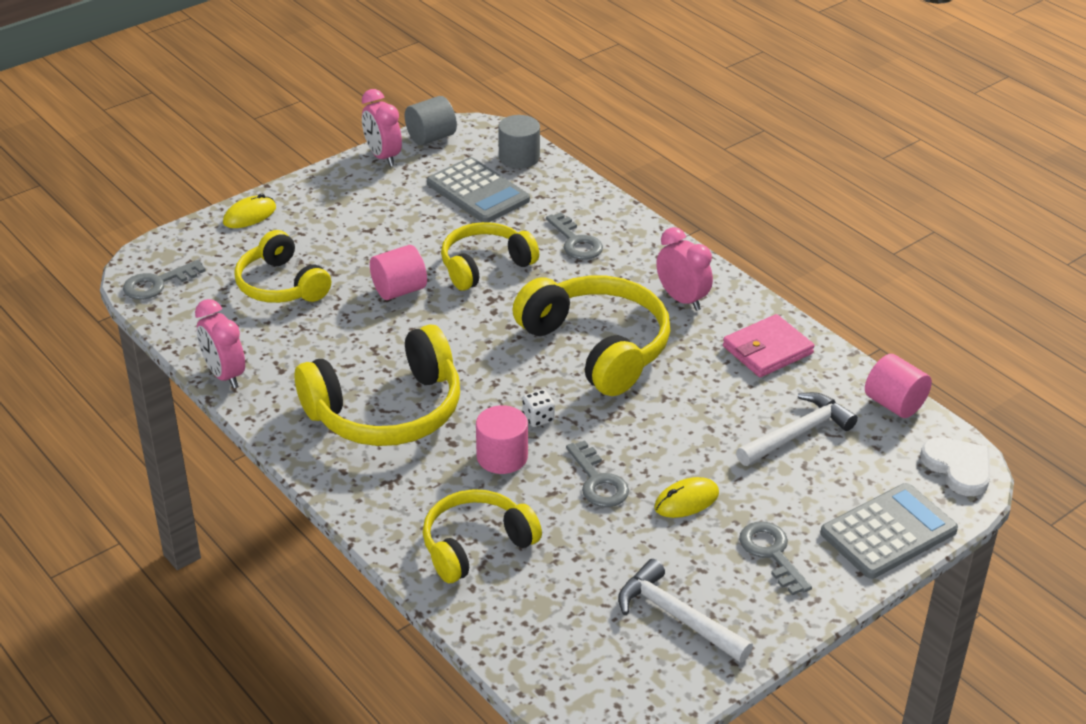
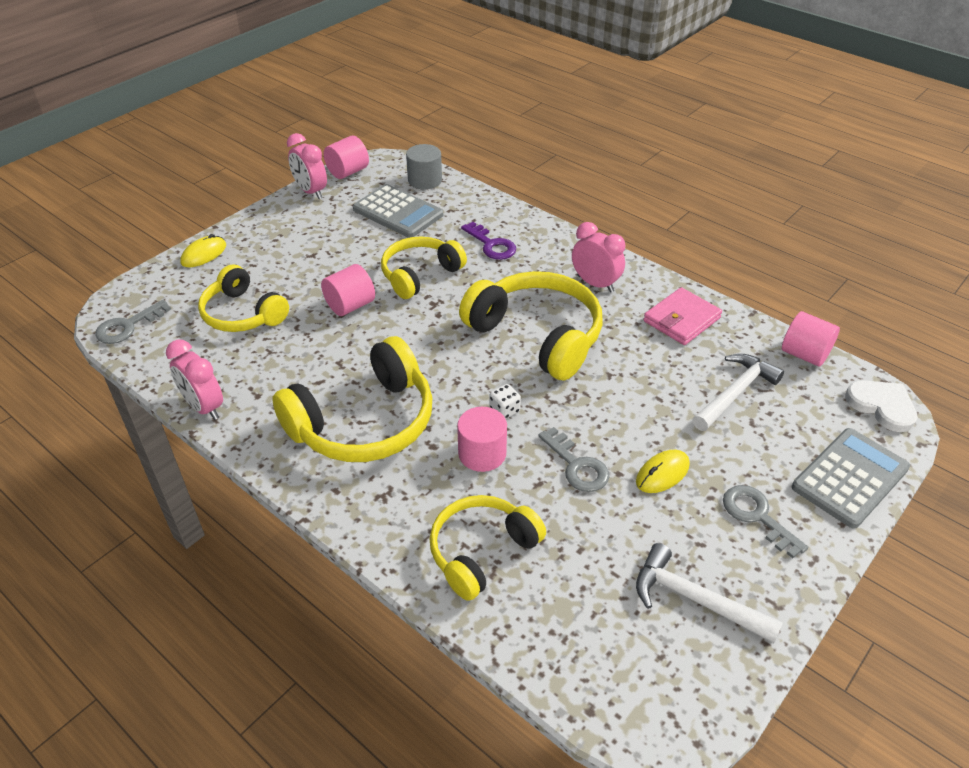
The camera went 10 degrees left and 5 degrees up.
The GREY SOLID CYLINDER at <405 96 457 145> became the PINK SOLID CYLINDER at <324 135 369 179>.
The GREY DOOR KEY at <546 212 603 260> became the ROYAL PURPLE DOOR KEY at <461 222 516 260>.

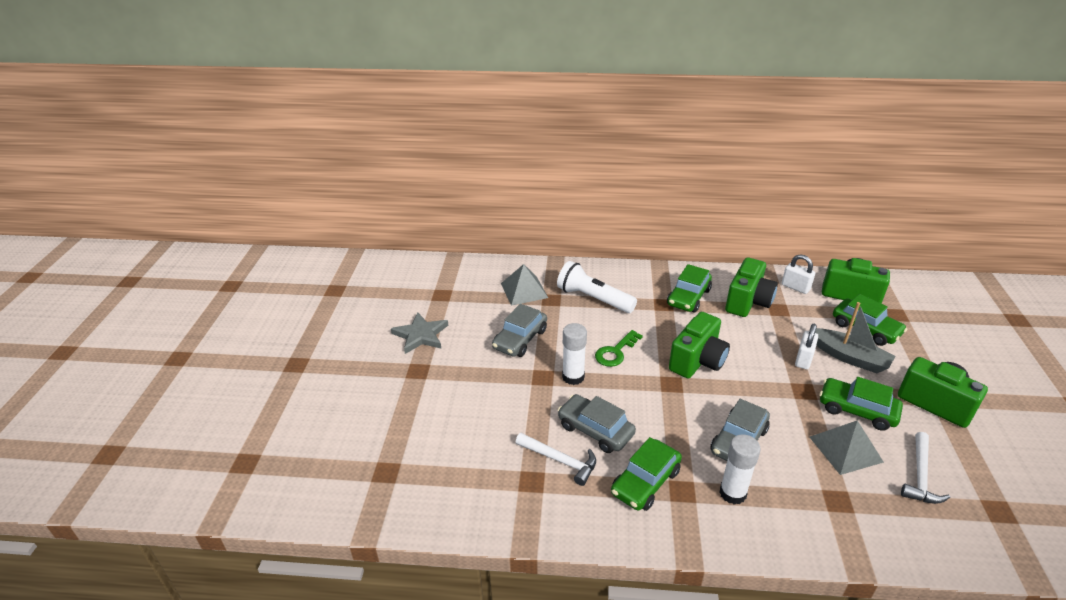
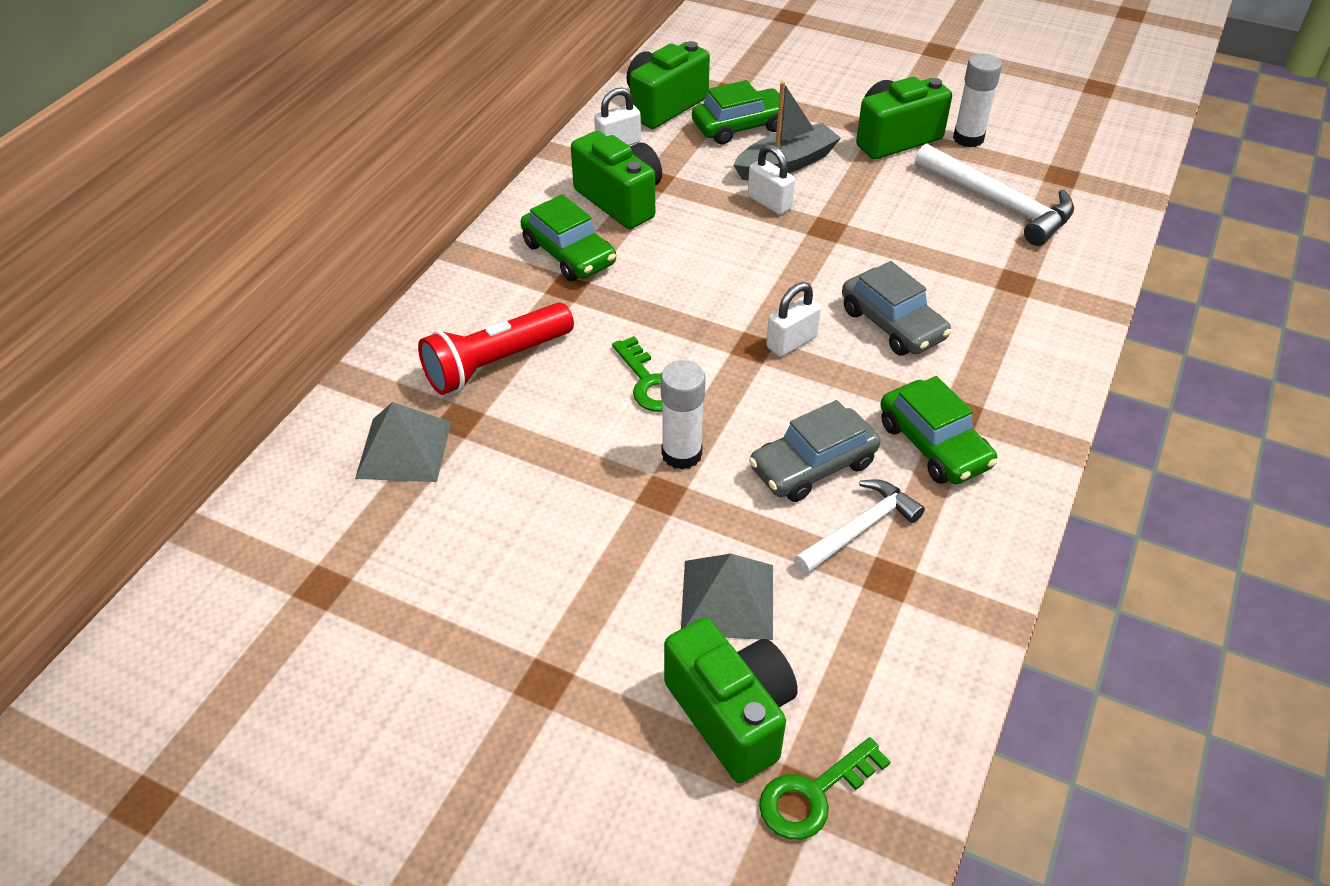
The camera went 70 degrees left and 10 degrees up.
The SNOW-WHITE POCKET TORCH at <557 261 637 313> became the SCARLET POCKET TORCH at <418 303 574 395>.
The EMERALD CAMERA moved from <669 312 730 378> to <664 618 798 783>.
The GREY PYRAMID SHAPE moved from <810 420 884 475> to <681 554 773 640>.
The EMERALD DOOR KEY at <759 737 890 840> appeared.
The SNOW-WHITE SMALL LOCK at <766 282 821 357> appeared.
The SNOW-WHITE CARPENTER'S HAMMER at <901 432 950 504> changed to 1.53 times the size.
The SNOW-WHITE GLUE moved from <719 434 761 505> to <953 54 1002 148>.
The GREY STAR at <391 312 448 354> disappeared.
The GREY CAR at <492 304 547 357> disappeared.
The EMERALD CAR at <820 377 903 431> disappeared.

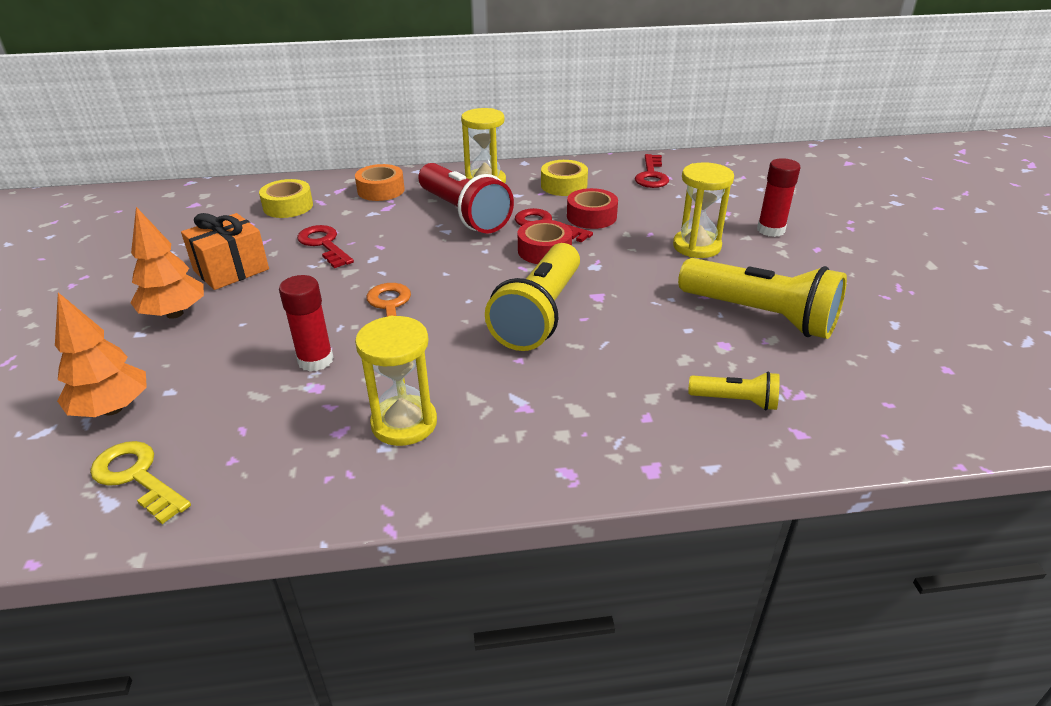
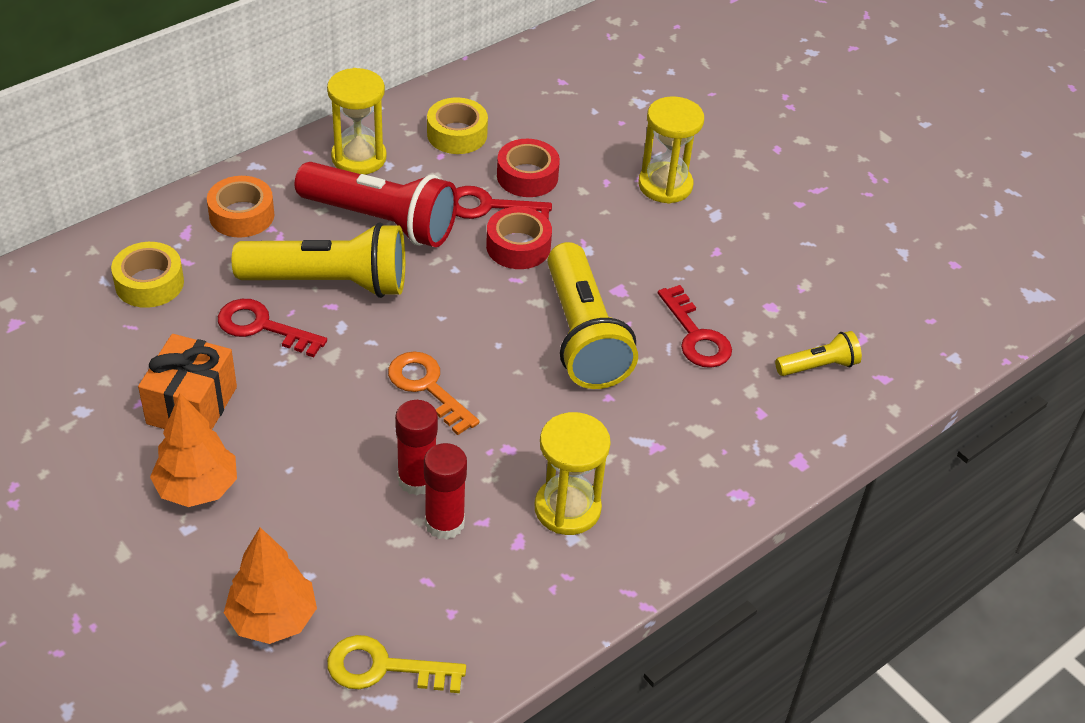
The camera went 35 degrees left and 10 degrees up.
The GOLDEN POCKET TORCH moved from <678 258 847 339> to <232 222 405 298>.
The SCARLET GLUE moved from <757 158 801 237> to <424 443 467 540>.
The SCARLET DOOR KEY moved from <635 154 669 188> to <658 285 732 368>.

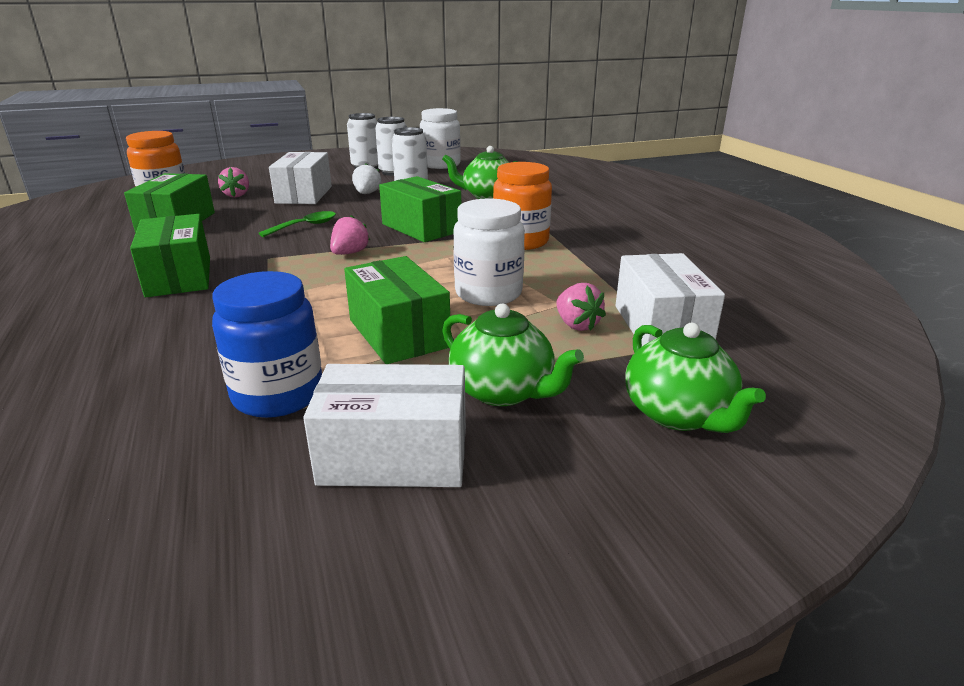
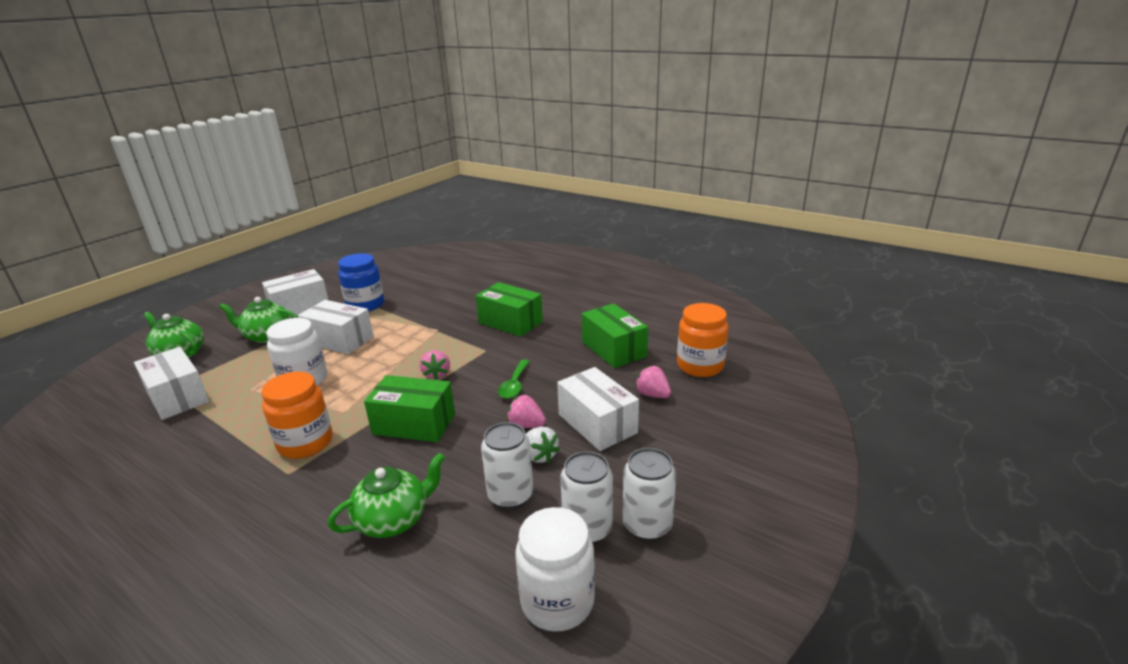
The camera went 145 degrees right and 0 degrees up.
The EMERALD PARCEL at <344 256 450 364> became the SNOW-WHITE PARCEL at <298 300 374 355>.
The PINK TOY STRAWBERRY moved from <556 283 606 331> to <507 395 546 428>.

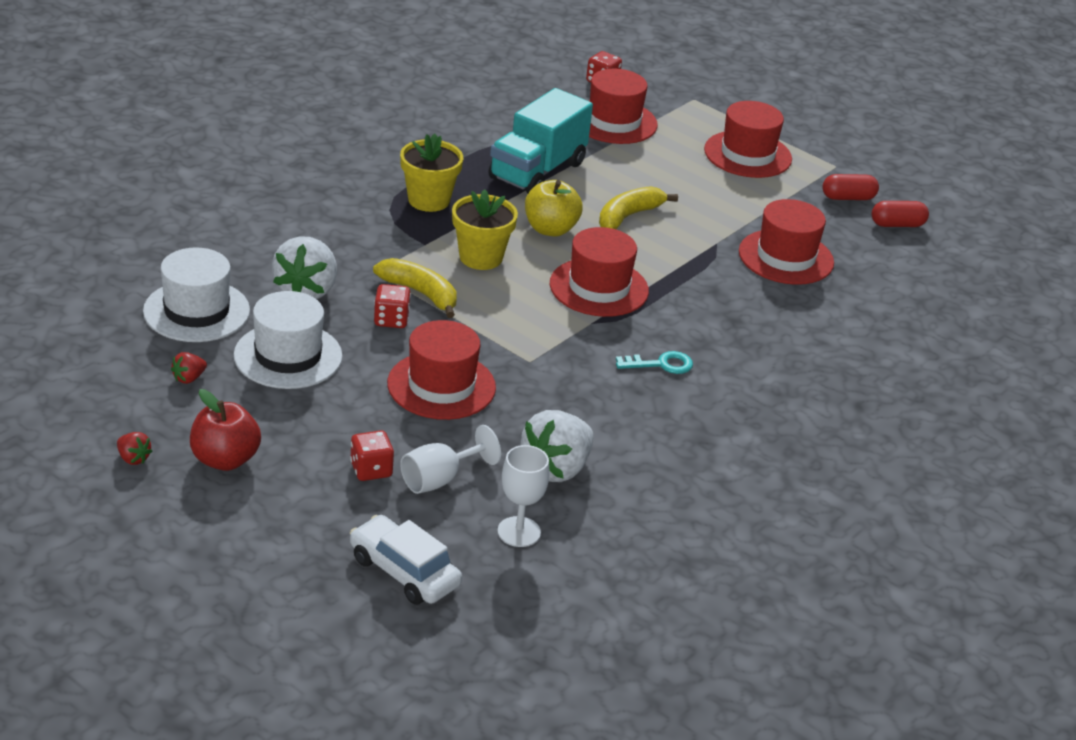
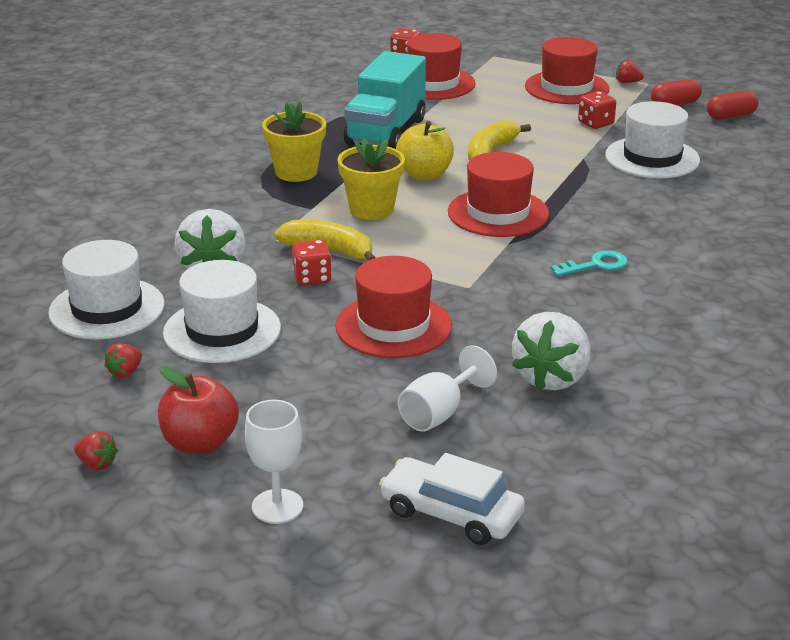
The camera went 10 degrees left and 5 degrees down.
The SNOW-WHITE GOBLET moved from <497 445 550 547> to <245 400 303 524>.
The SCARLET DIE moved from <350 430 394 481> to <578 91 616 129>.
The SCARLET TOP HAT at <739 199 834 285> became the SNOW-WHITE TOP HAT at <605 101 700 178>.
The SCARLET TOY STRAWBERRY at <616 60 644 83> appeared.

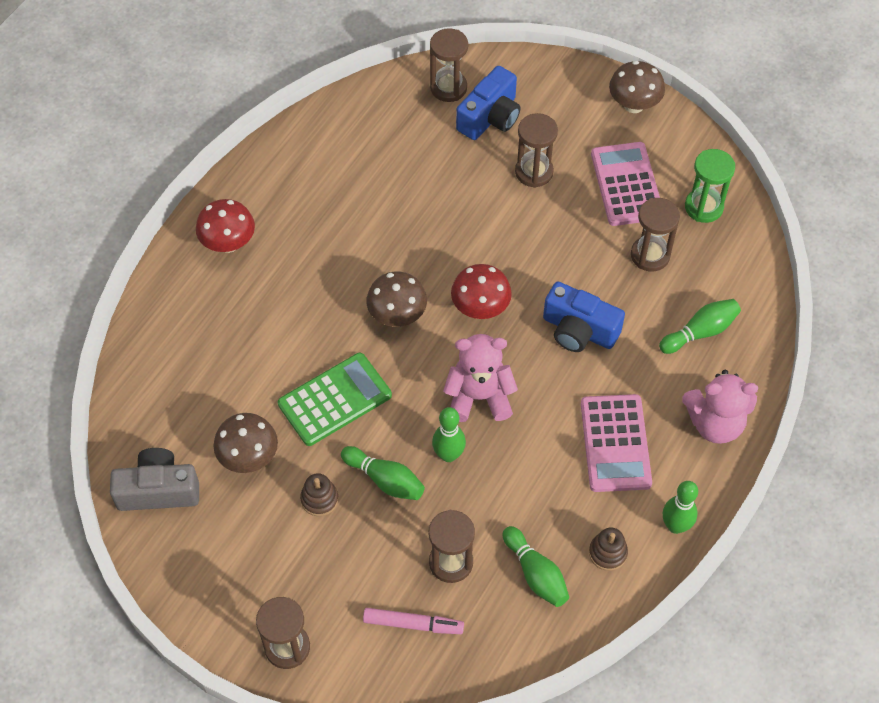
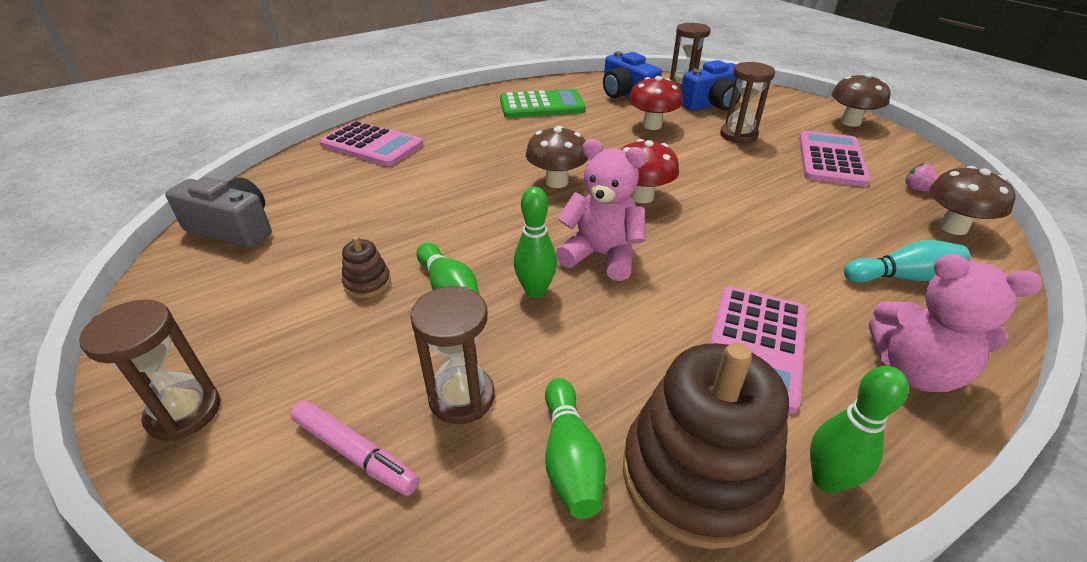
The camera went 25 degrees right and 20 degrees down.
The PINK POCKET CALCULATOR at <320 121 423 167> appeared.
The EMERALD POCKET CALCULATOR moved from <278 353 392 446> to <500 89 586 118>.
The COBALT CAMERA moved from <543 282 625 352> to <603 51 662 98>.
The BROWN RING STACKER at <589 527 628 571> changed to 2.32 times the size.
The SCARLET TOADSTOOL moved from <196 199 255 253> to <629 76 683 130>.
The EMERALD TENPIN at <659 299 741 354> became the AQUA TENPIN at <844 240 970 283>.
The EMERALD SAND TIMER at <685 149 735 223> was replaced by the PINK TOY STRAWBERRY at <905 163 938 192>.
The BROWN TOADSTOOL moved from <214 413 278 473> to <929 166 1016 235>.
The BROWN SAND TIMER at <631 198 680 271> disappeared.

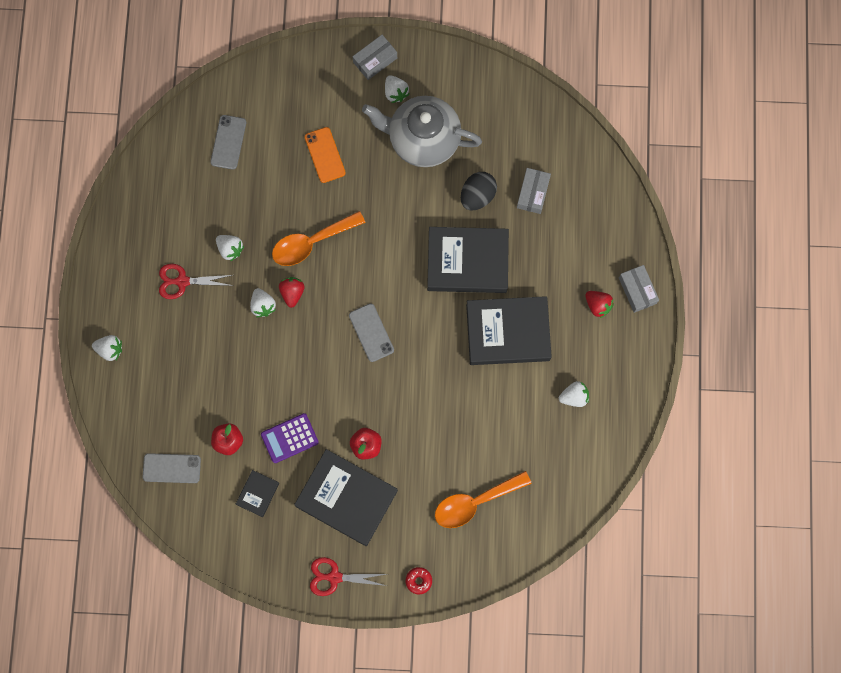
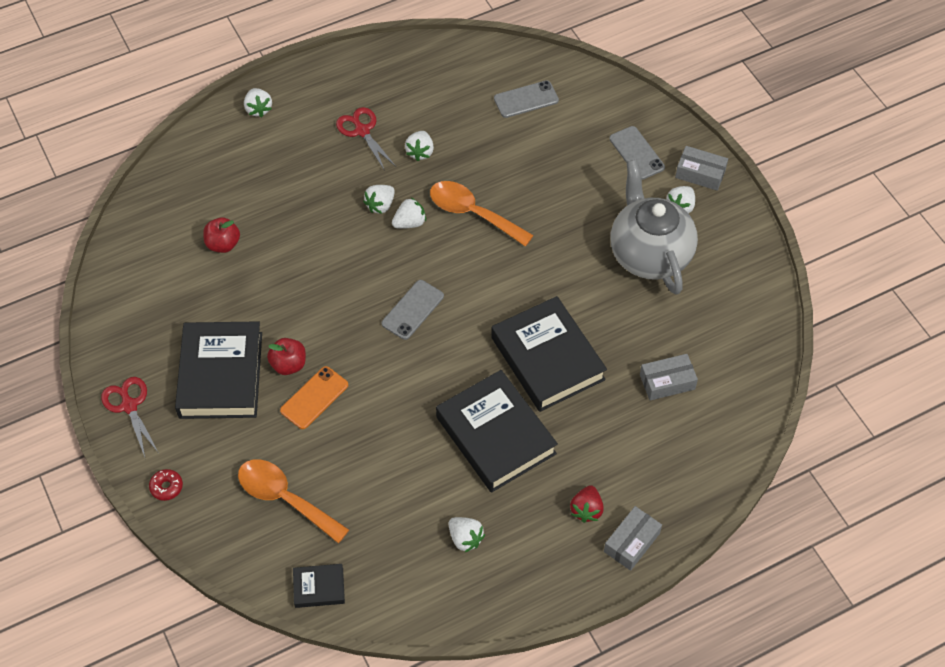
The camera went 60 degrees right and 20 degrees down.
The BRIGHT ORANGE MOBILE PHONE moved from <305 127 346 183> to <280 366 348 429>.
The JET-BLACK HARDBACK moved from <236 470 279 517> to <293 564 345 608>.
The SCARLET TOY STRAWBERRY at <279 277 305 308> became the SNOW-WHITE TOY STRAWBERRY at <392 198 426 229>.
The GREY MOBILE PHONE moved from <143 453 201 483> to <609 126 665 180>.
The ROYAL PURPLE POCKET CALCULATOR at <261 413 319 463> disappeared.
The JET-BLACK TOY EGG at <461 172 497 211> disappeared.

